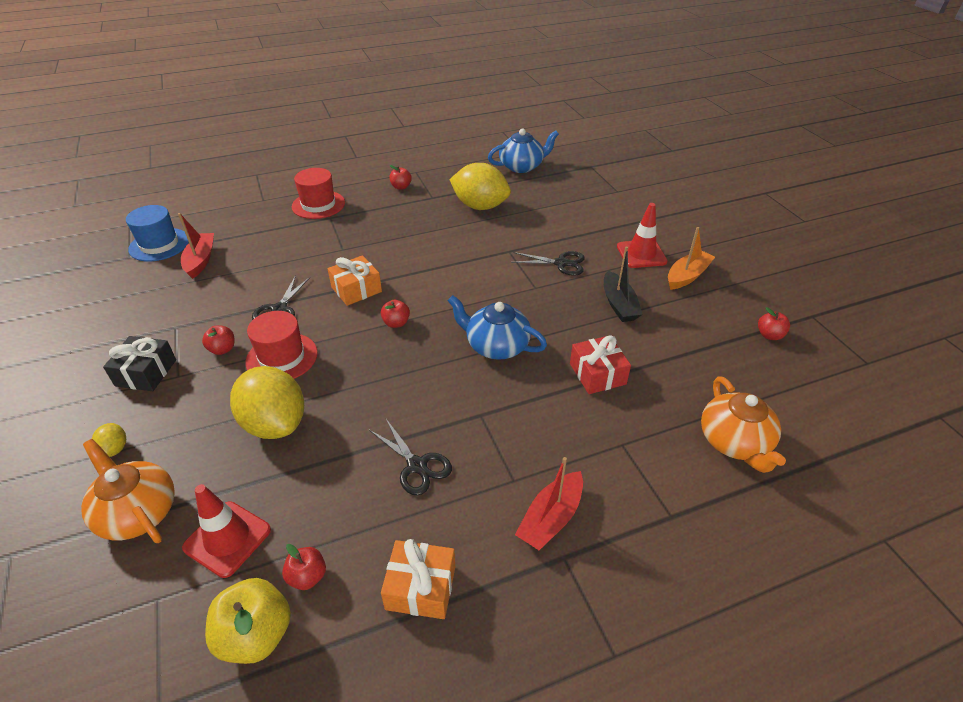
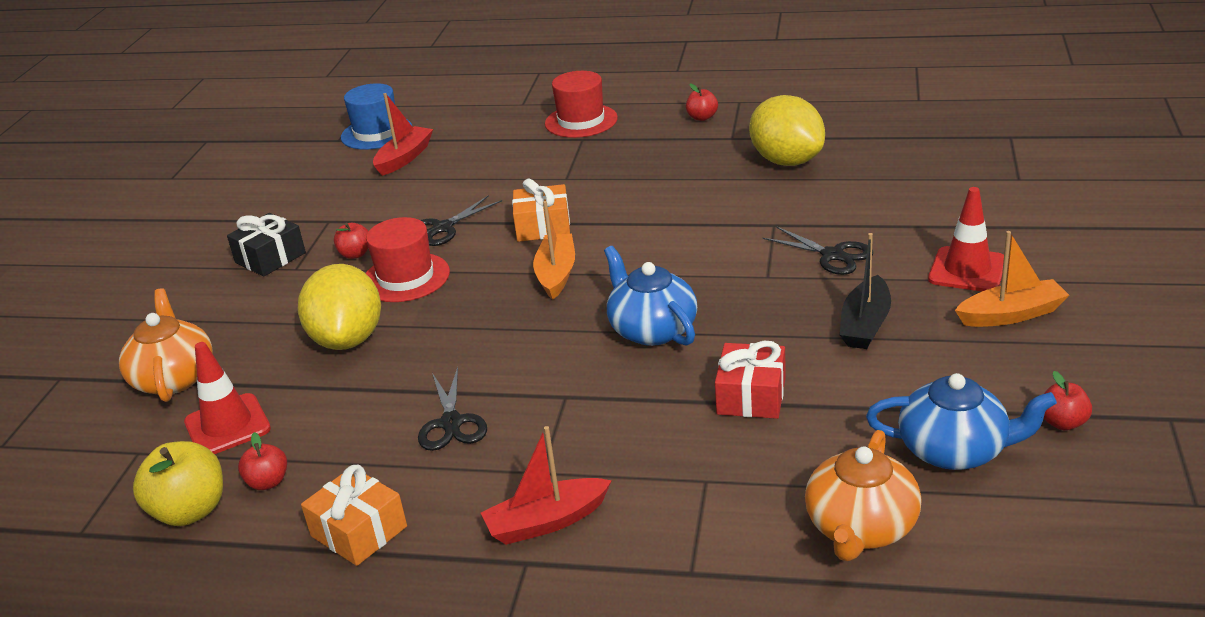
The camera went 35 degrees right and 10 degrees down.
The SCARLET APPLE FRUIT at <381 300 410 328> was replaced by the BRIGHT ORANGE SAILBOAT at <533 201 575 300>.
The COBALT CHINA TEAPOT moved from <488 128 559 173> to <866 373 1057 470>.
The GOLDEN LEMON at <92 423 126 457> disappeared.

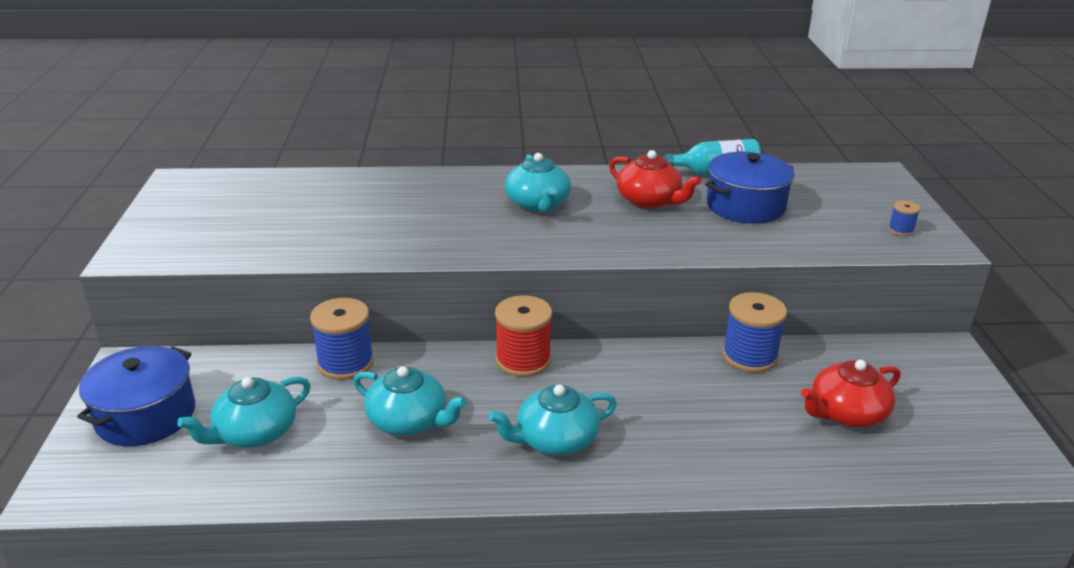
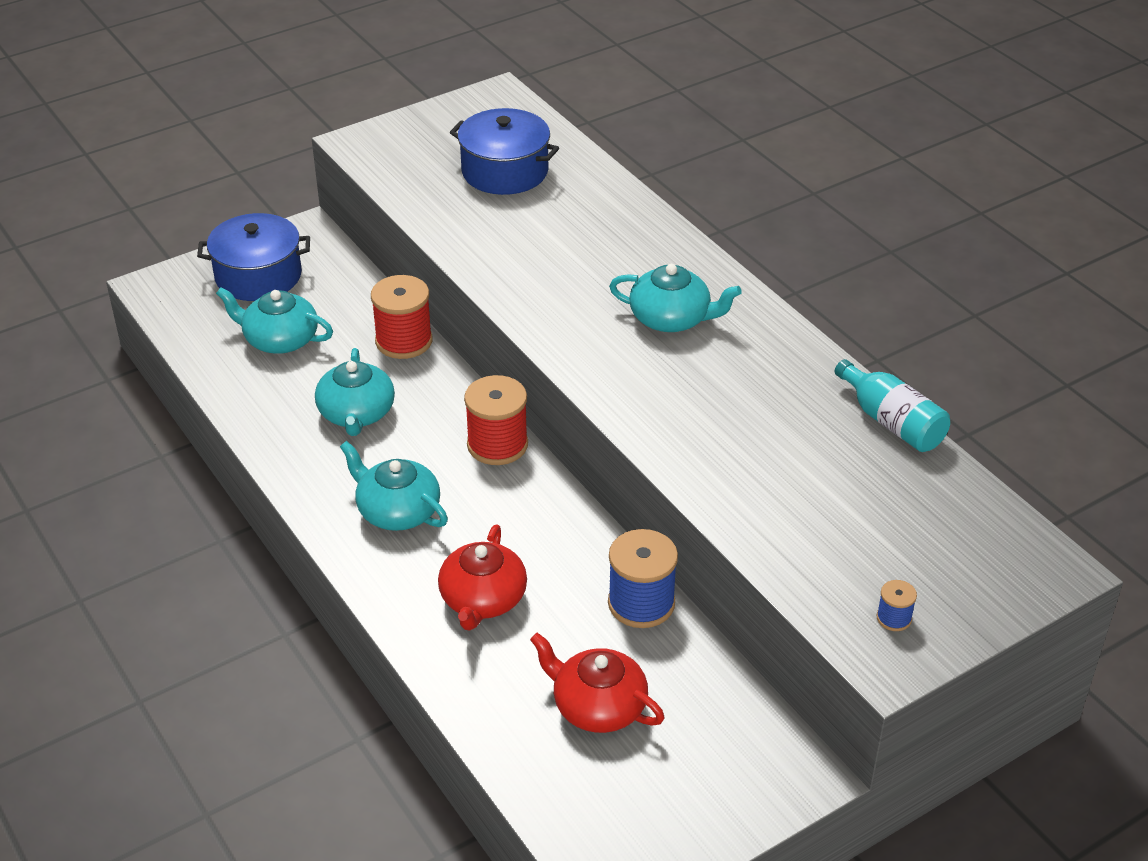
The camera went 60 degrees right and 10 degrees up.
The COBALT REEL OF THREAD at <310 298 374 380> became the SCARLET REEL OF THREAD at <371 275 432 359>.
The SCARLET CHINA TEAPOT moved from <609 150 701 209> to <438 525 527 631>.
The COBALT POT moved from <706 152 795 224> to <450 108 559 195>.
The AQUA CHINA TEAPOT at <505 153 571 212> turned 120 degrees counterclockwise.

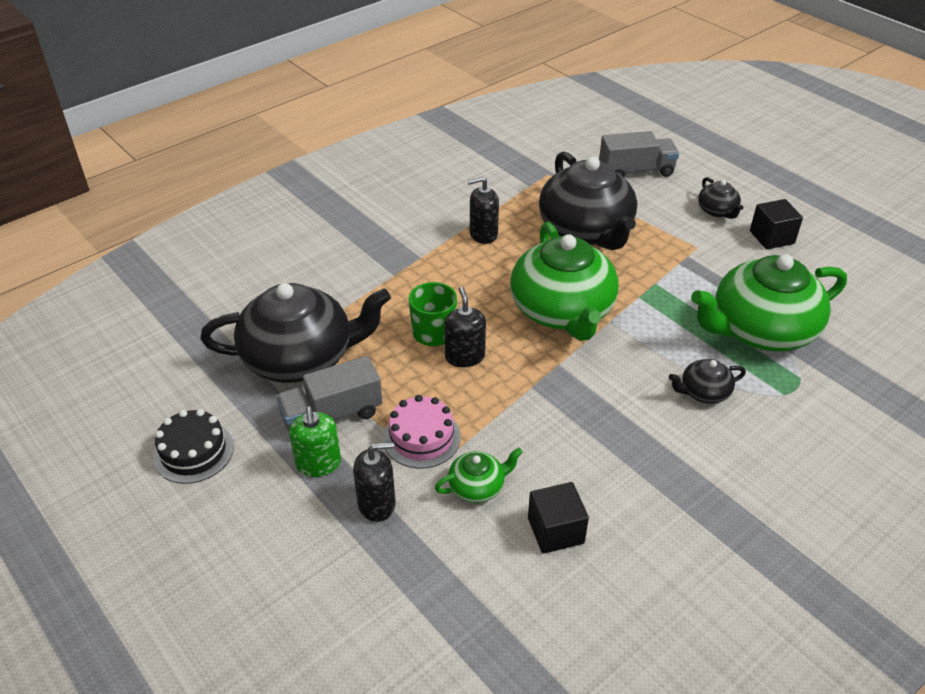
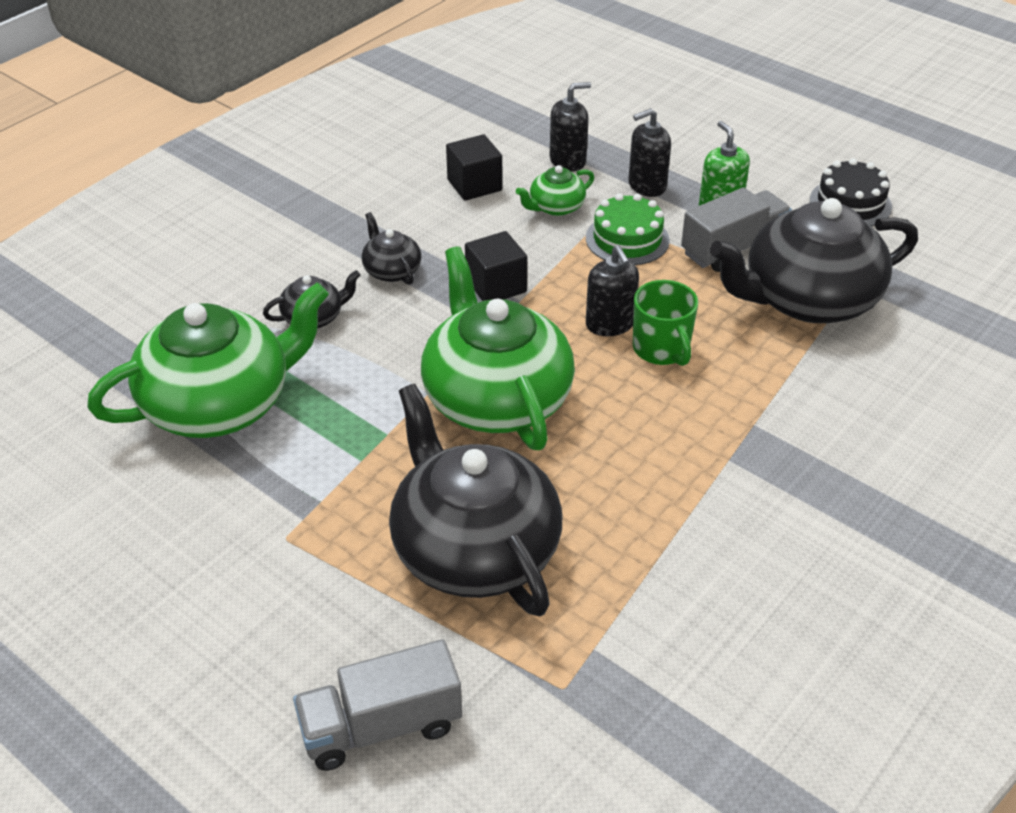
The camera went 170 degrees right and 0 degrees up.
The JET-BLACK CHINA TEAPOT moved from <698 177 743 219> to <362 212 422 285>.
The JET-BLACK BLOCK moved from <750 199 803 249> to <465 231 527 301>.
The JET-BLACK PUMP BOTTLE moved from <468 176 499 244> to <550 82 591 172>.
The PINK GATEAU at <383 395 461 468> became the EMERALD GATEAU at <586 194 670 265>.

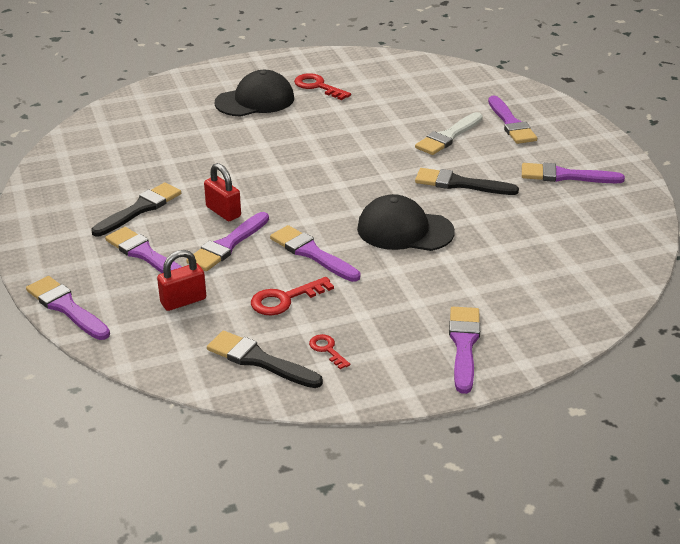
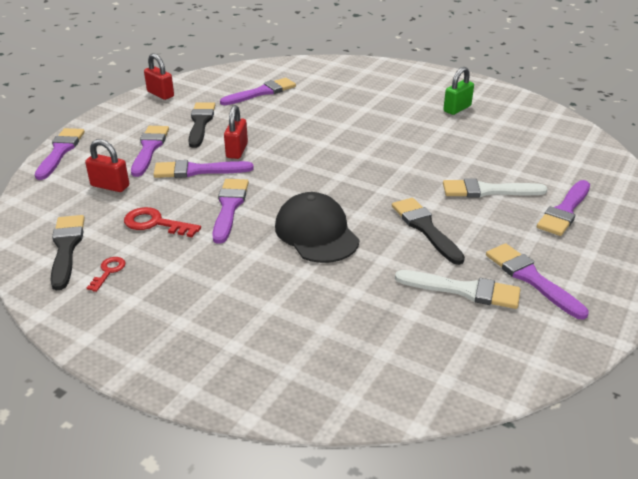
The camera went 50 degrees right and 0 degrees up.
The SCARLET SMALL LOCK at <144 53 174 100> appeared.
The JET-BLACK BRUSH at <91 182 181 236> turned 90 degrees counterclockwise.
The ROYAL PURPLE BRUSH moved from <449 307 480 394> to <220 78 296 105>.
The SNOW-WHITE BRUSH at <395 270 520 309> appeared.
The SCARLET DOOR KEY at <294 73 351 100> was replaced by the EMERALD SMALL LOCK at <443 67 474 115>.
The JET-BLACK PEAKED CAP at <215 70 294 117> disappeared.

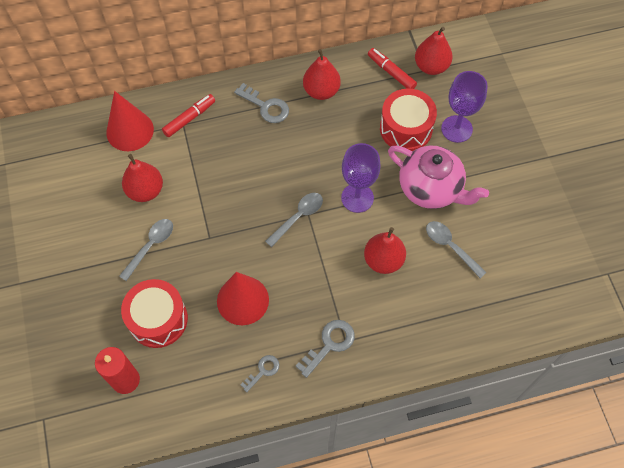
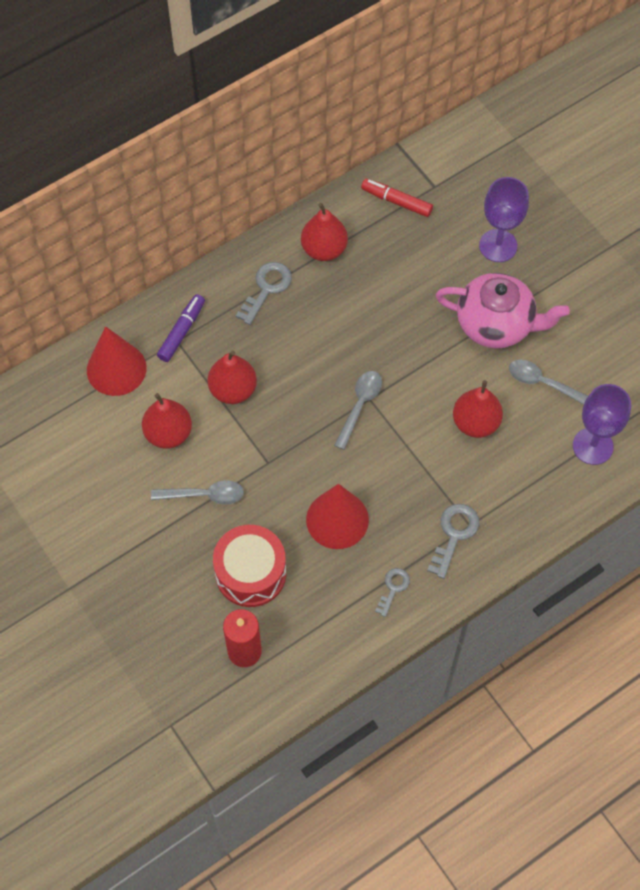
The camera went 20 degrees left and 0 degrees up.
The GREY SPOON at <119 219 173 281> turned 75 degrees clockwise.
The SCARLET FELT PEN at <162 94 215 137> became the ROYAL PURPLE FELT PEN at <157 294 205 362>.
The SCARLET PEAR FRUIT moved from <415 27 453 75> to <208 351 257 404>.
The GREY DOOR KEY at <234 83 289 123> turned 75 degrees counterclockwise.
The ROYAL PURPLE GOBLET moved from <341 143 381 213> to <573 384 631 465>.
The SCARLET SNARE DRUM at <380 88 437 151> disappeared.

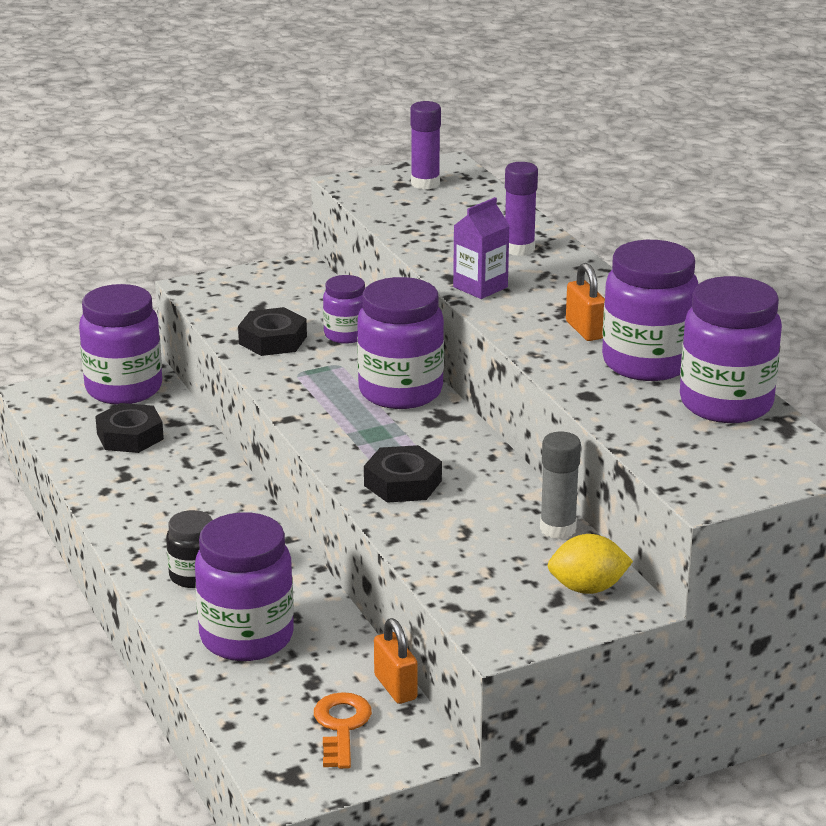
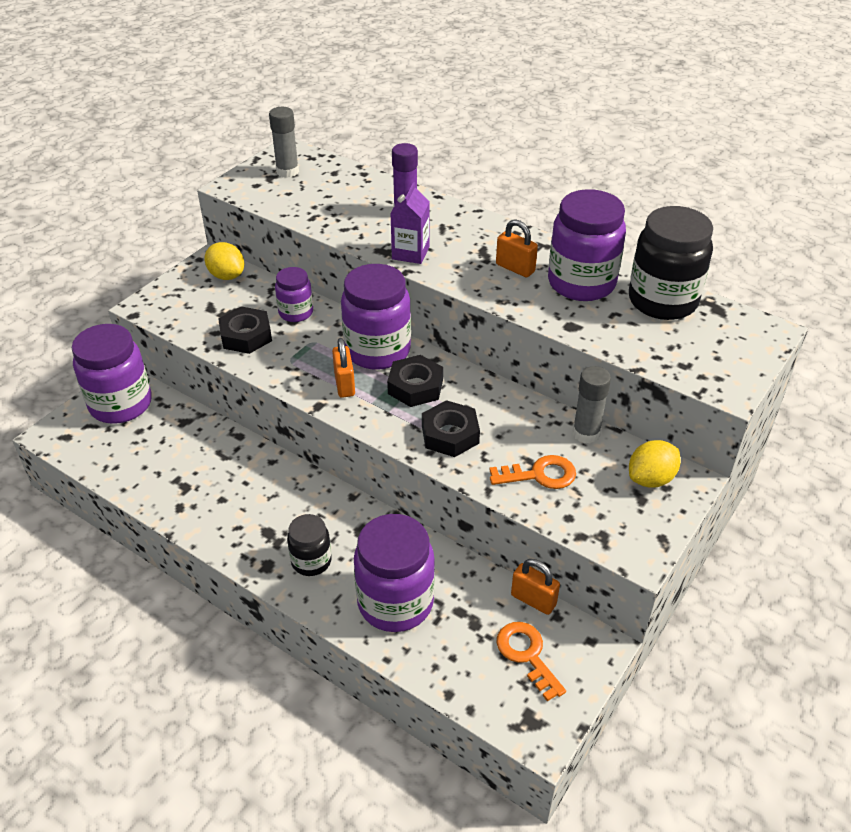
The camera went 30 degrees left and 15 degrees up.
The GOLDEN LEMON at <204 242 244 280> appeared.
The ROYAL PURPLE GLUE at <410 101 441 190> became the GREY GLUE at <269 107 299 178>.
The BRIGHT ORANGE SMALL LOCK at <332 338 355 398> appeared.
The JET-BLACK NUT moved from <95 403 164 453> to <387 355 443 407>.
The BRIGHT ORANGE DOOR KEY at <489 455 576 489> appeared.
The ROYAL PURPLE JAM JAR at <680 276 782 423> became the JET-BLACK JAM JAR at <629 206 713 320>.

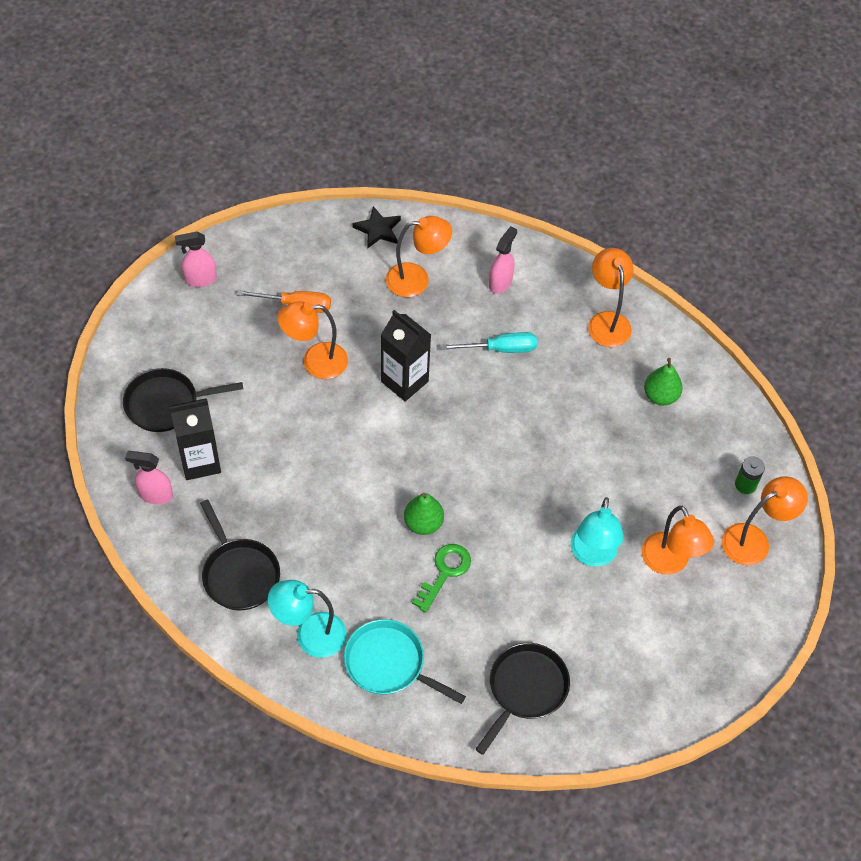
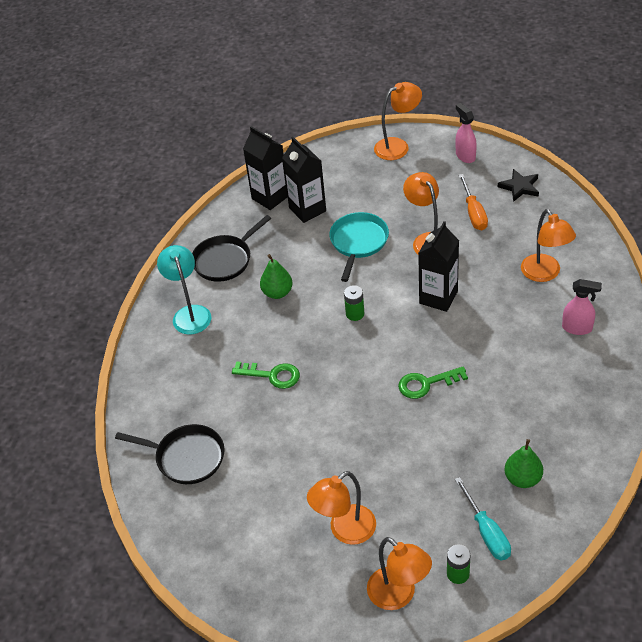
The camera went 80 degrees right and 10 degrees down.
The PINK SPRAYER at <125 451 173 505> was replaced by the JET-BLACK MILK CARTON at <243 126 288 210>.
The EMERALD PEAR FRUIT moved from <404 493 444 535> to <260 254 293 299>.
The AQUA SKILLET moved from <344 619 466 704> to <329 212 389 282>.
The EMERALD AA BATTERY at <344 285 364 321> appeared.
The BRIGHT ORANGE READING LAMP moved from <588 248 634 347> to <374 82 422 160>.
The EMERALD DOOR KEY at <398 366 468 399> appeared.
The AQUA SCREWDRIVER moved from <441 332 537 353> to <455 477 511 560>.
The JET-BLACK STAR moved from <353 206 401 249> to <498 169 539 202>.
The JET-BLACK SKILLET at <123 368 243 432> disappeared.
The AQUA READING LAMP at <571 497 624 567> disappeared.

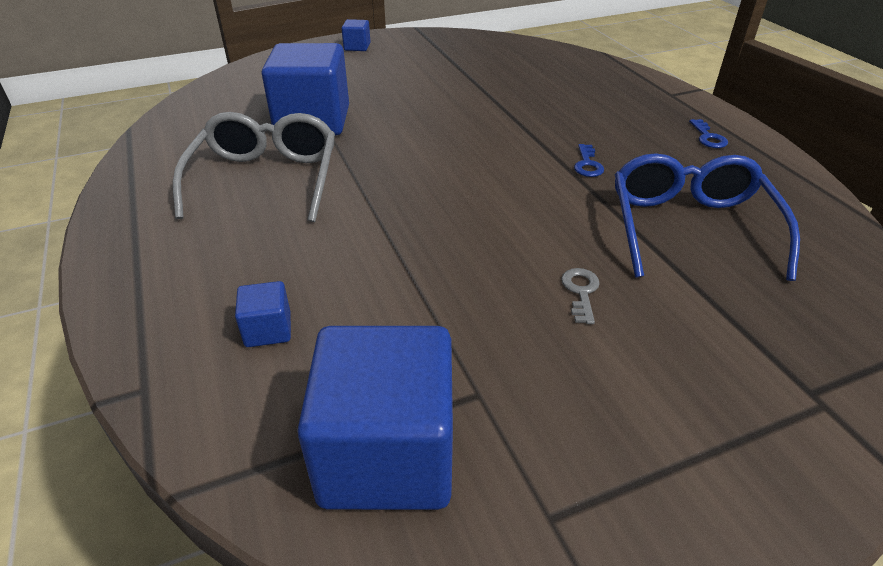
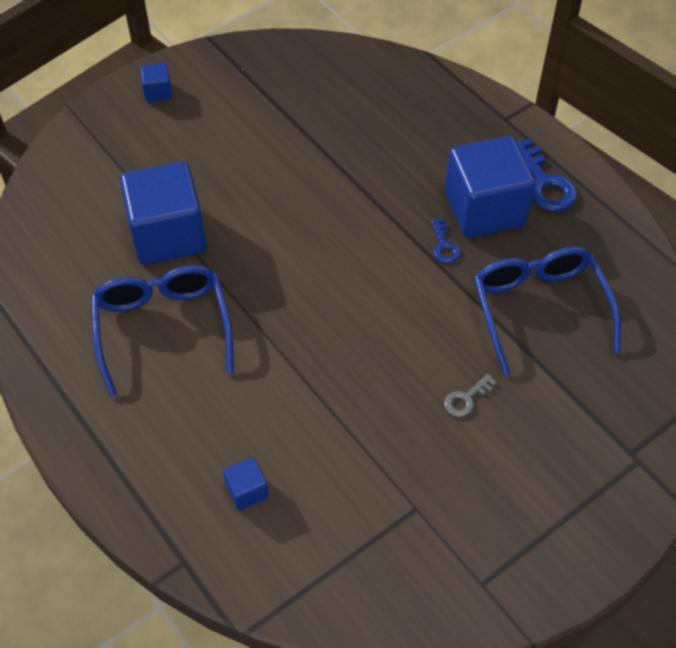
The camera went 15 degrees left and 15 degrees up.
The GREY EYEGLASSES at <173 112 335 222> became the COBALT EYEGLASSES at <91 265 234 397>.
The GREY DOOR KEY at <561 268 600 324> turned 120 degrees counterclockwise.
The COBALT BLOCK moved from <297 326 453 510> to <445 136 535 238>.
The COBALT DOOR KEY at <689 119 728 148> changed to 1.82 times the size.

